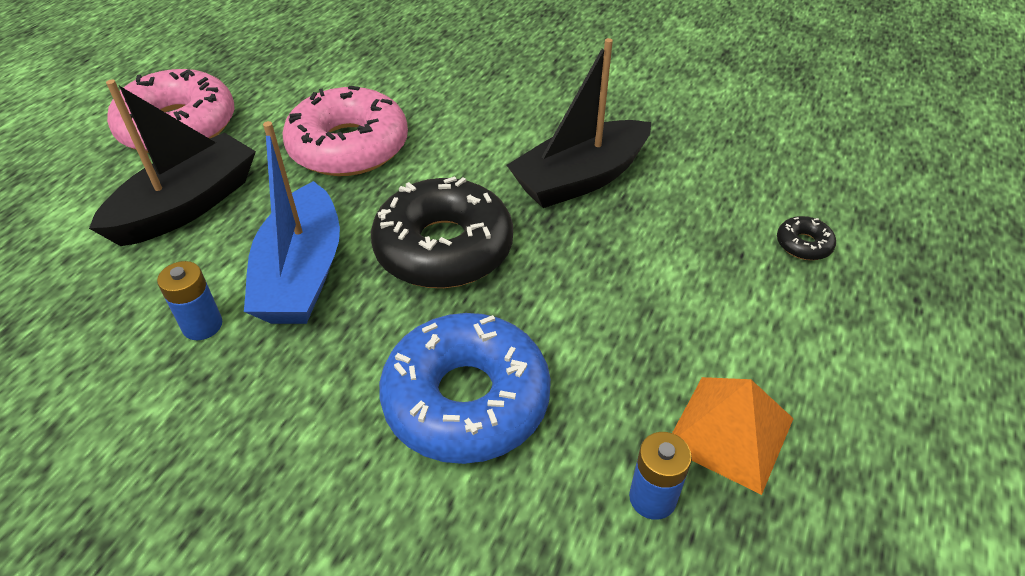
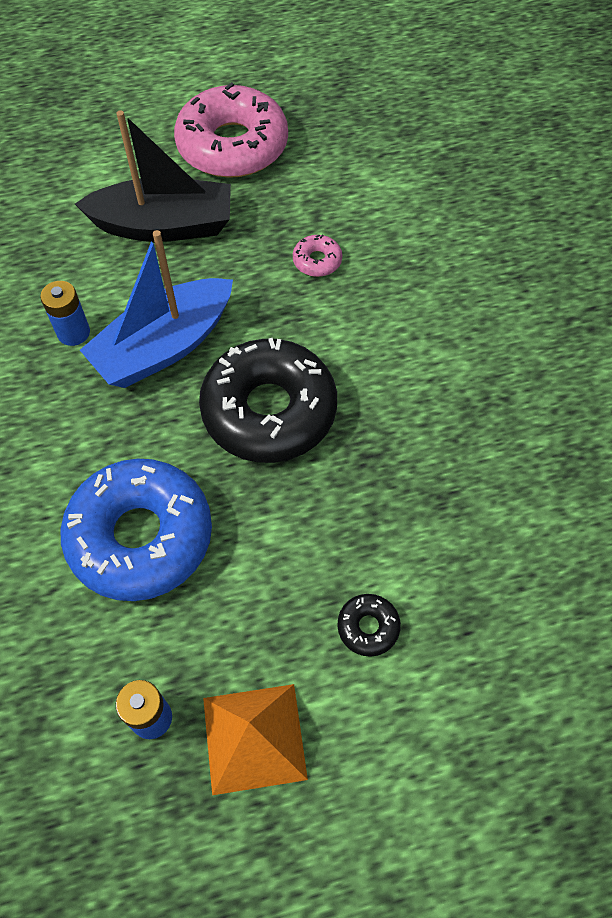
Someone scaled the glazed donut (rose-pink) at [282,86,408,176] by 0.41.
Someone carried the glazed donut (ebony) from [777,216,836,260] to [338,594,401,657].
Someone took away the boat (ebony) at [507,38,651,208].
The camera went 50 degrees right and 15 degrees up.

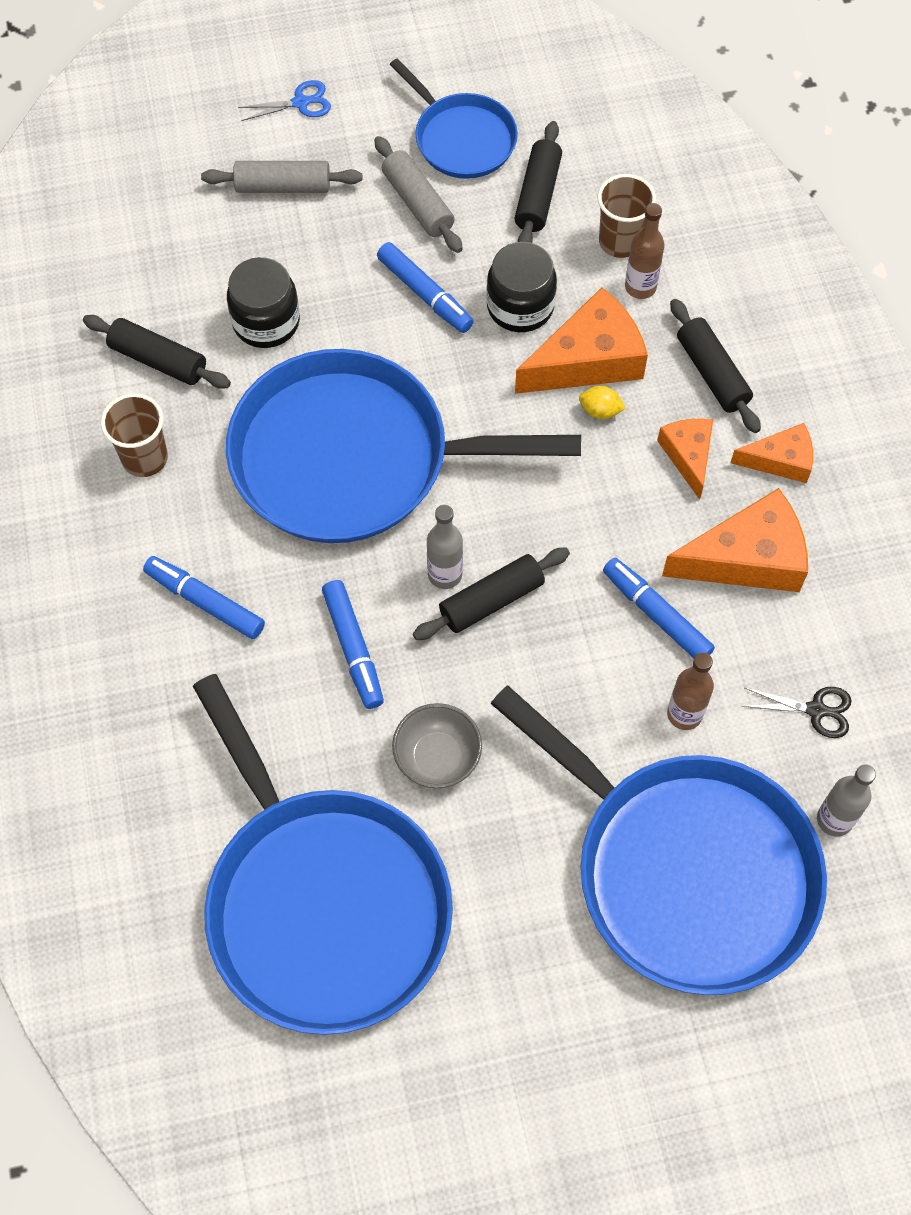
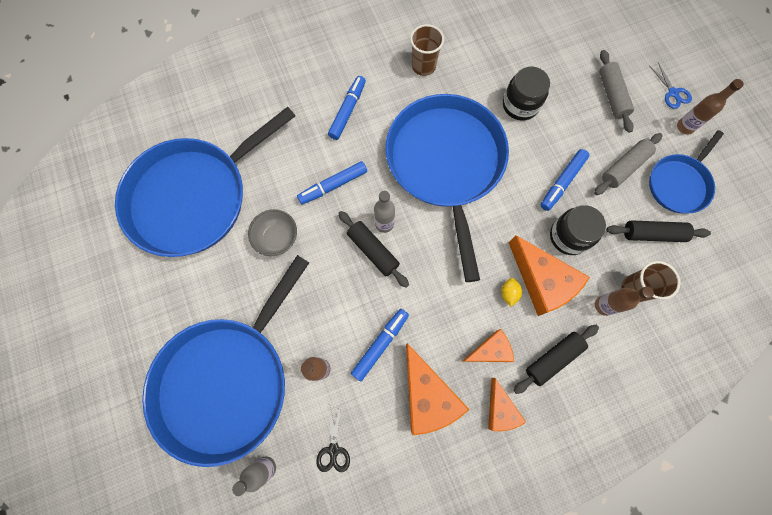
Someone put down the bottle (brown) at [677,79,744,134].
Someone took away the pastry roller (ebony) at [83,315,231,389].
The camera went 80 degrees right and 10 degrees up.

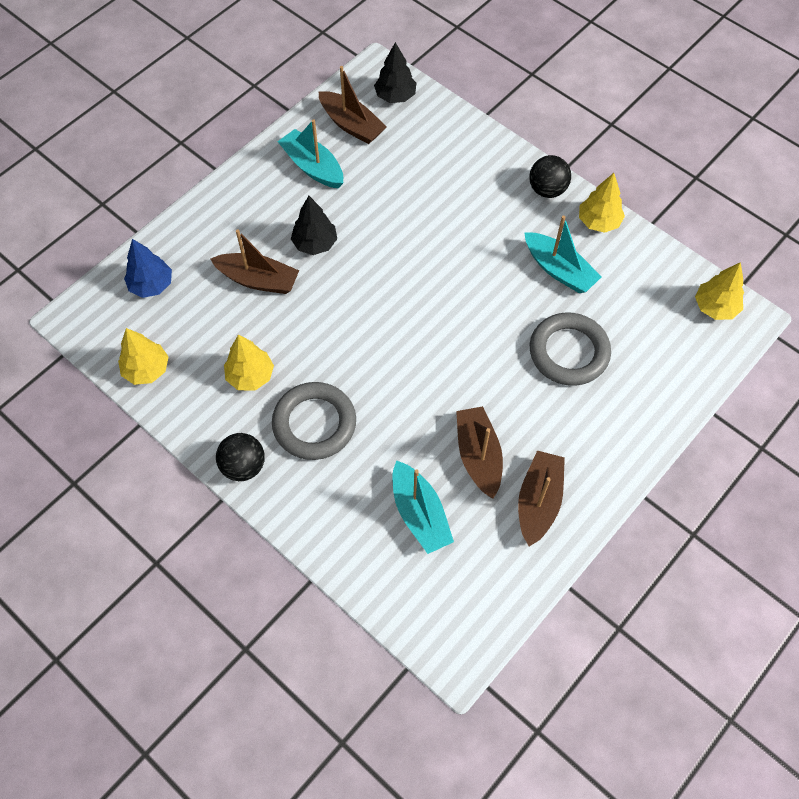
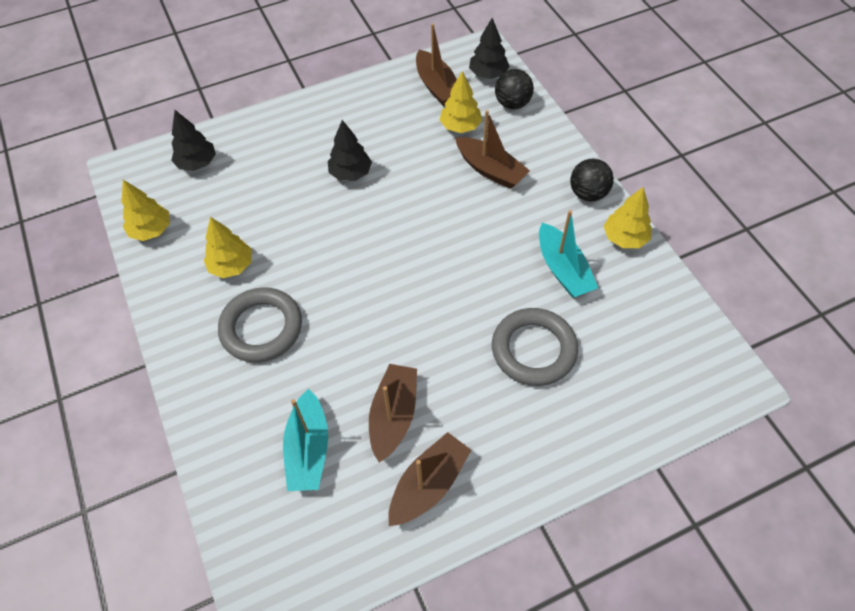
Someone repainted the toy tree (blue) at [124,239,172,298], which became the toy tree (ebony) at [171,110,216,171].
Someone carried the toy tree (yellow) from [695,262,744,320] to [440,71,482,133].
Someone carried the boat (brown) from [210,229,299,294] to [455,110,530,189].
Someone carried the play ball (ebony) from [216,433,265,481] to [495,69,534,109].
Someone took away the boat (aqua) at [277,119,343,189].
The camera went 25 degrees right and 5 degrees down.

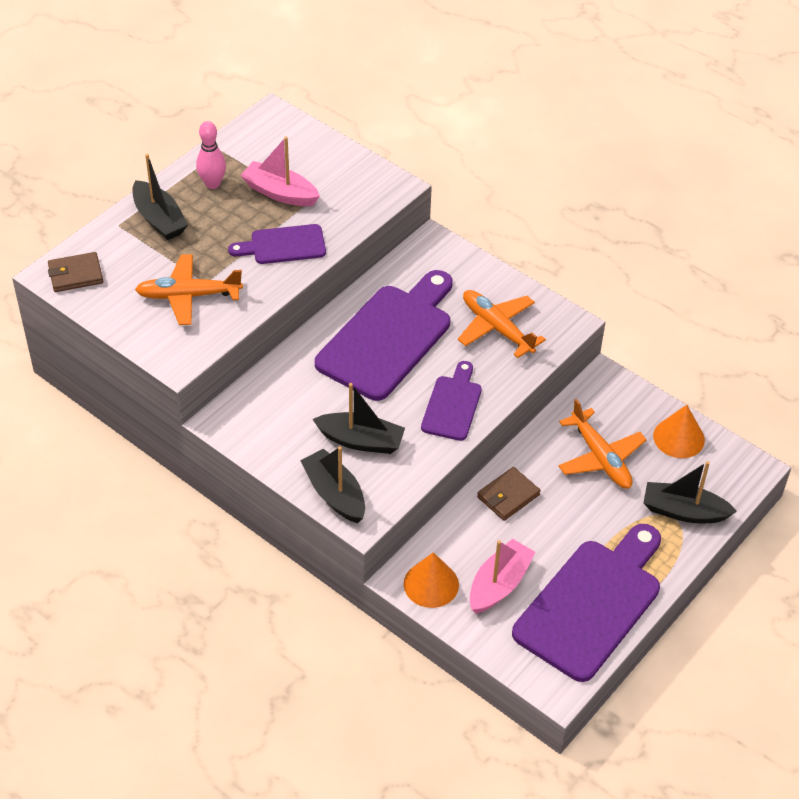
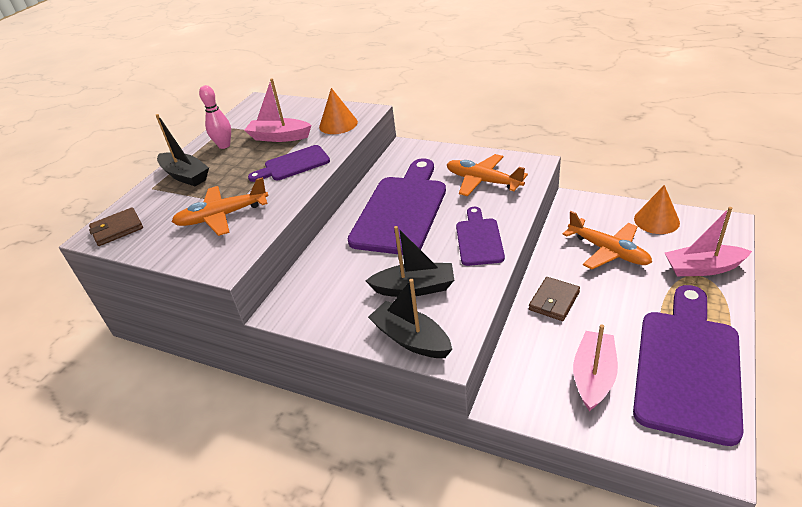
Someone carried the cone shape (bright orange) from [404,552,459,608] to [319,88,358,134].
Someone repainted the boat (ebony) at [643,461,737,523], which became the boat (rose-pink) at [665,207,752,276].
The camera went 10 degrees left and 10 degrees down.

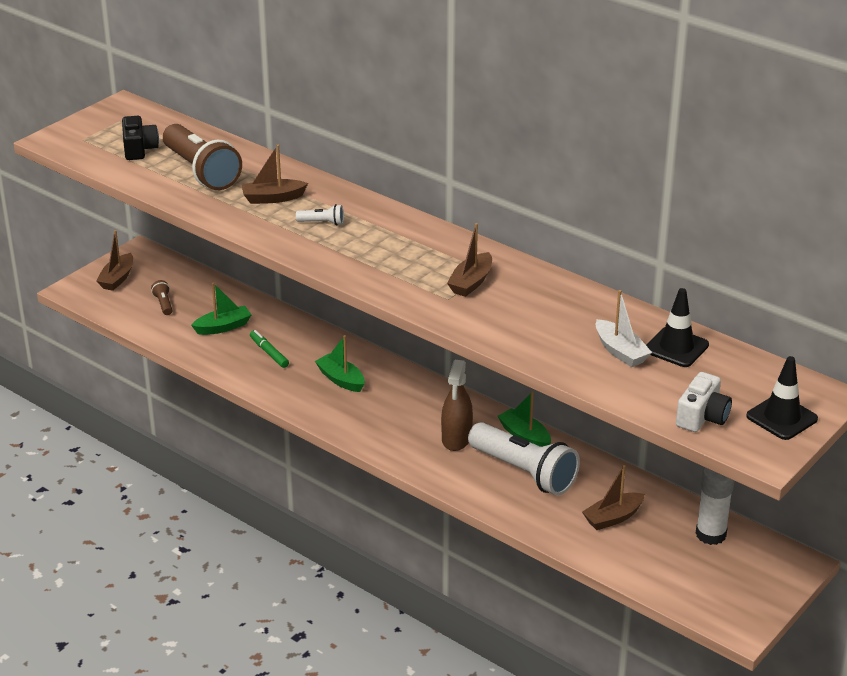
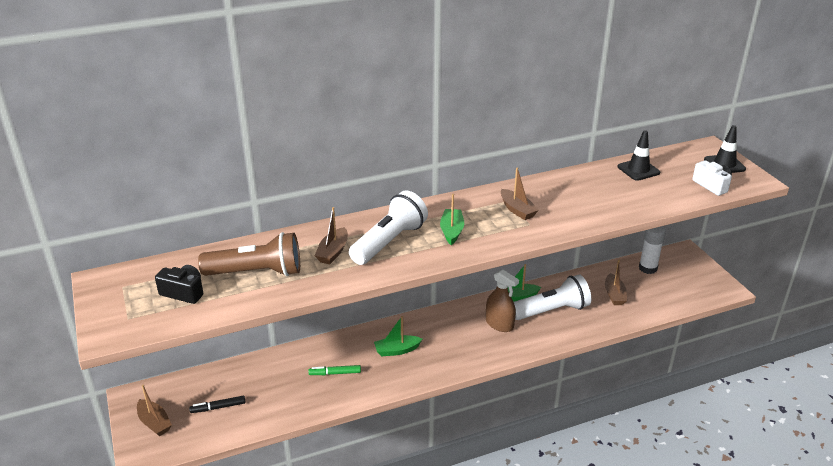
Someone swapped the pocket torch (brown) at [151,280,172,315] for the marker (ebony) at [189,396,246,413].
Someone scaled the pocket torch (snow-white) at [296,204,344,226] by 2.46.
Someone carried the boat (leaf-green) from [191,283,251,335] to [440,194,464,245].
Someone took away the boat (snow-white) at [596,290,652,367].
The camera went 60 degrees left and 0 degrees up.

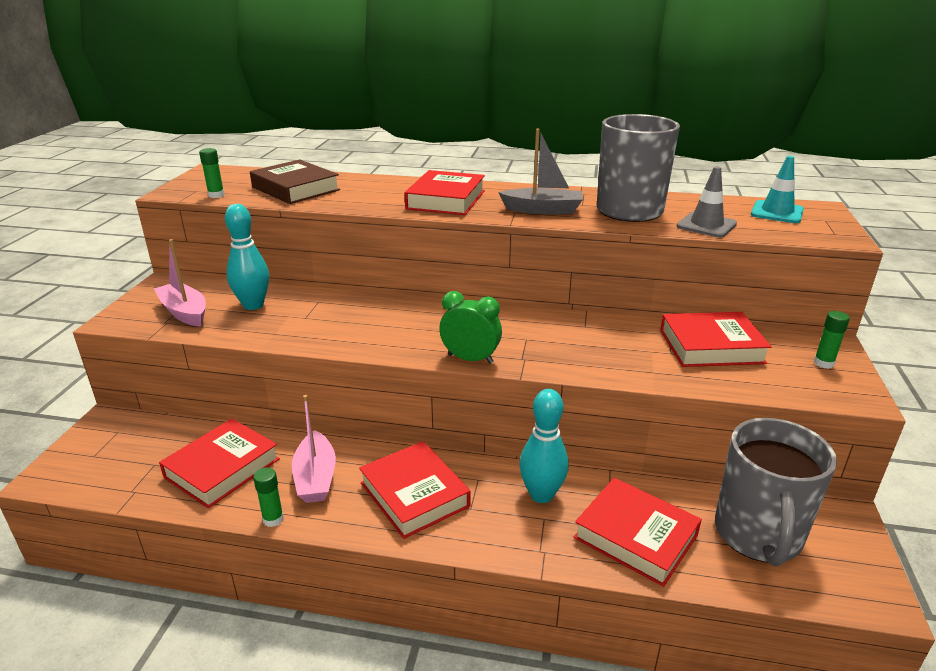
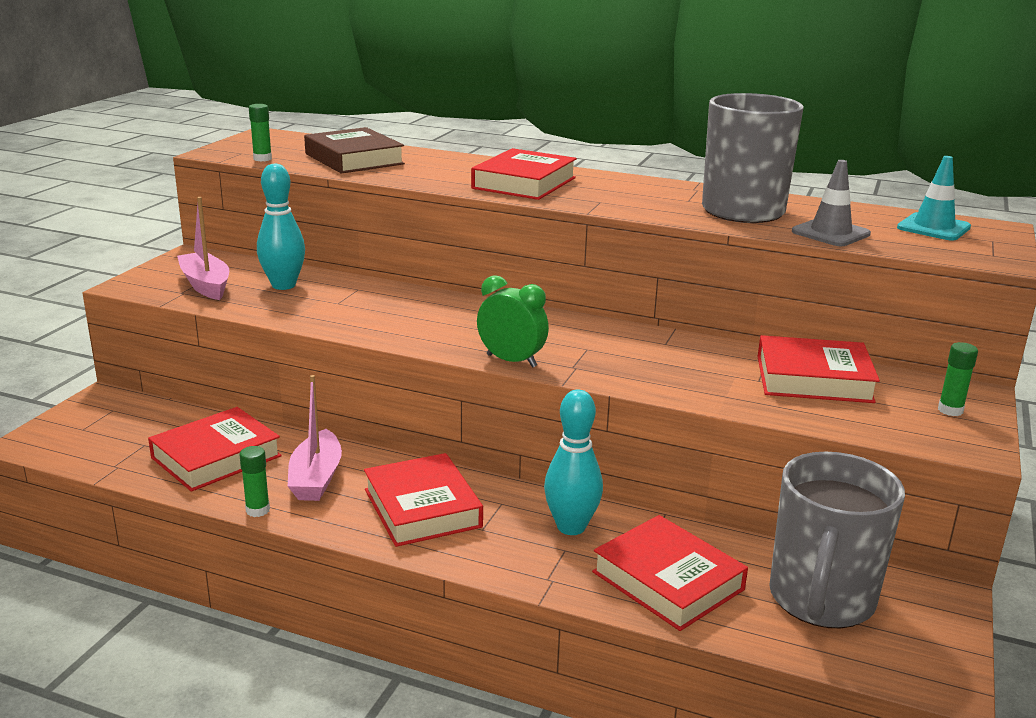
Someone took away the boat (ash-grey) at [498,128,583,214].
The camera went 10 degrees right and 5 degrees down.

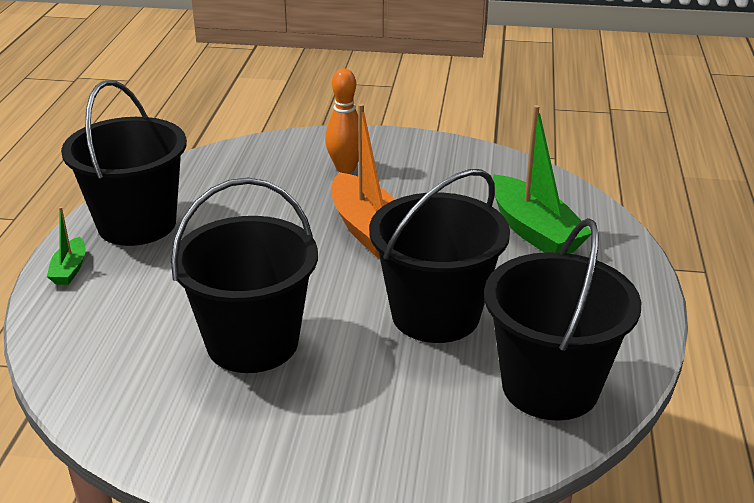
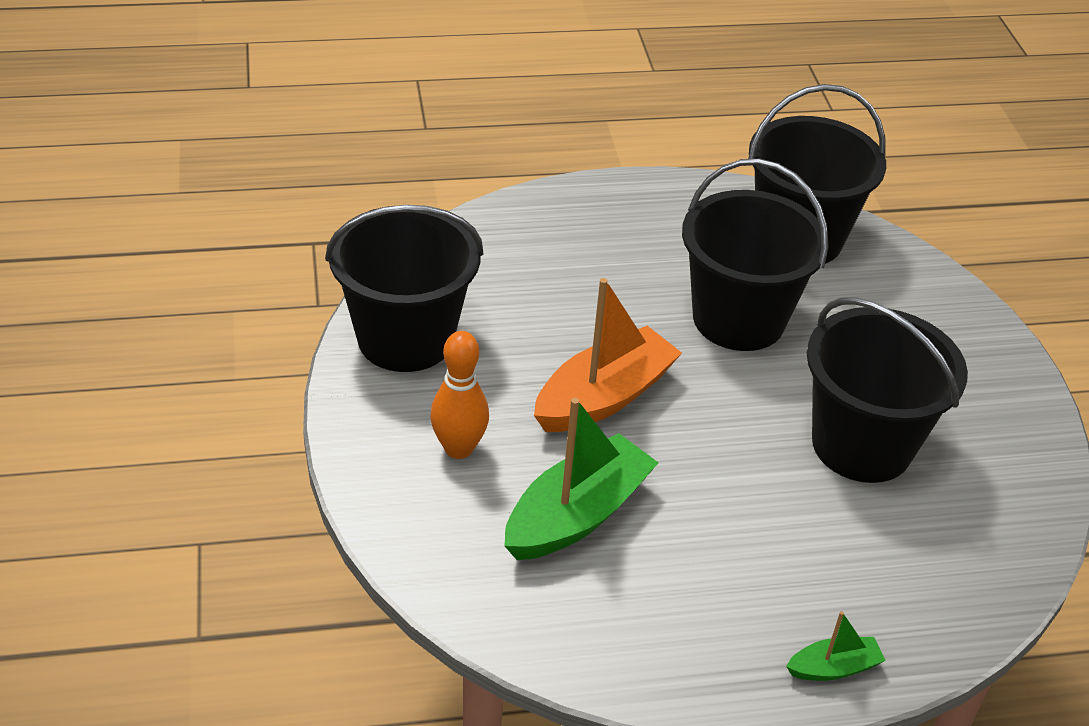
Someone carried the bucket (ebony) from [61,80,187,246] to [325,205,484,372].
Someone carried the boat (leaf-green) from [492,105,591,254] to [504,398,658,560].
The camera went 110 degrees left and 10 degrees up.

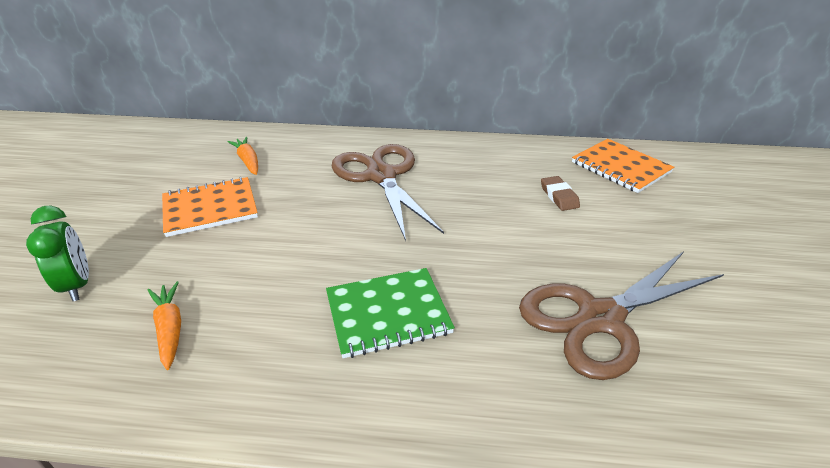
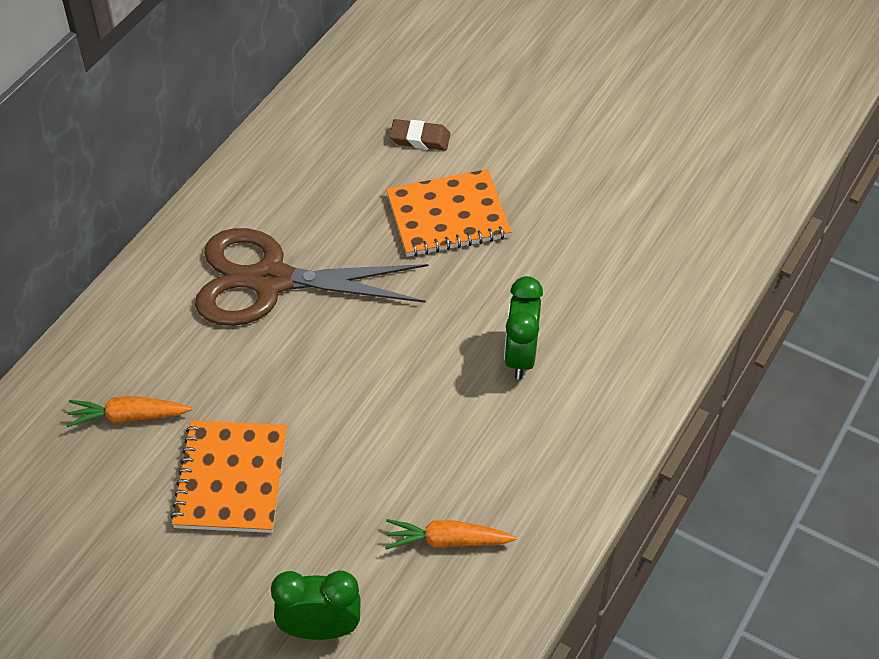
Someone carried the notebook (bright orange) from [572,139,674,193] to [386,169,511,257].
Someone swapped the notebook (leaf-green) at [326,268,455,358] for the clock (leaf-green) at [504,276,543,379].
Someone took away the pair of scissors (brown) at [519,251,724,380].
The camera went 65 degrees left and 15 degrees up.

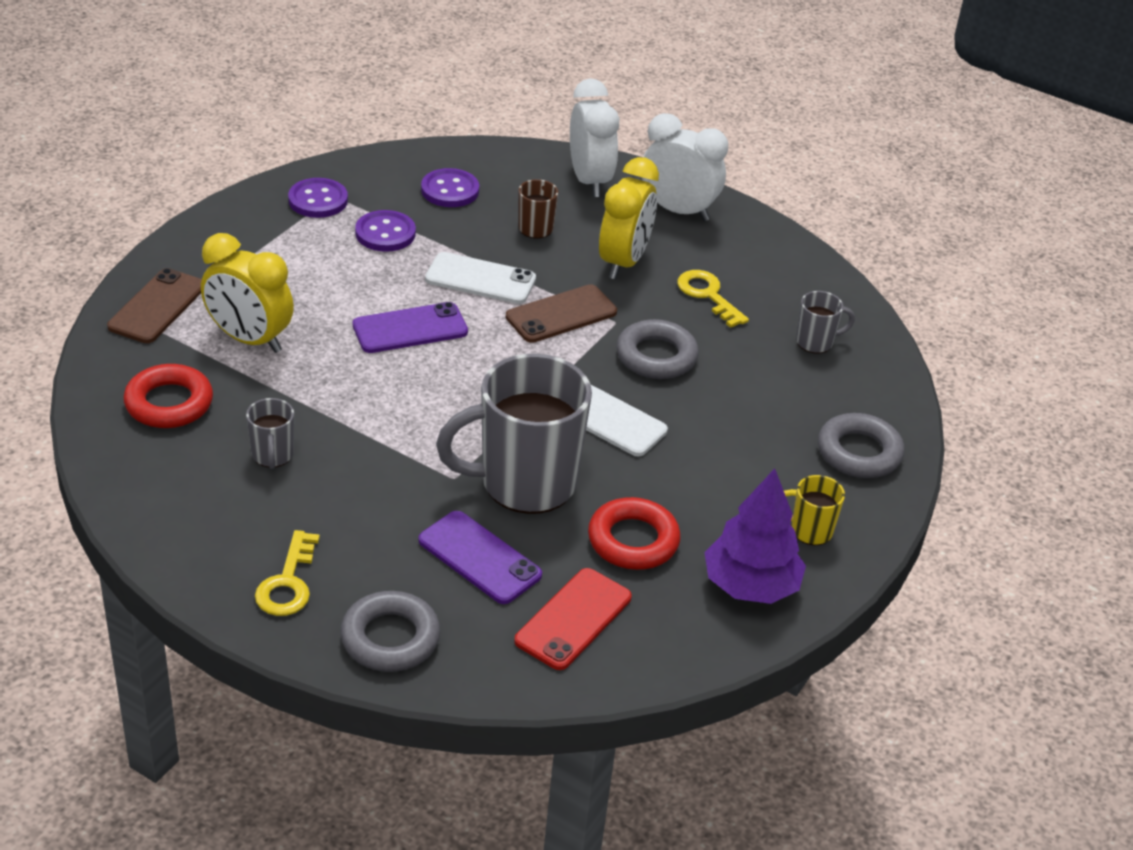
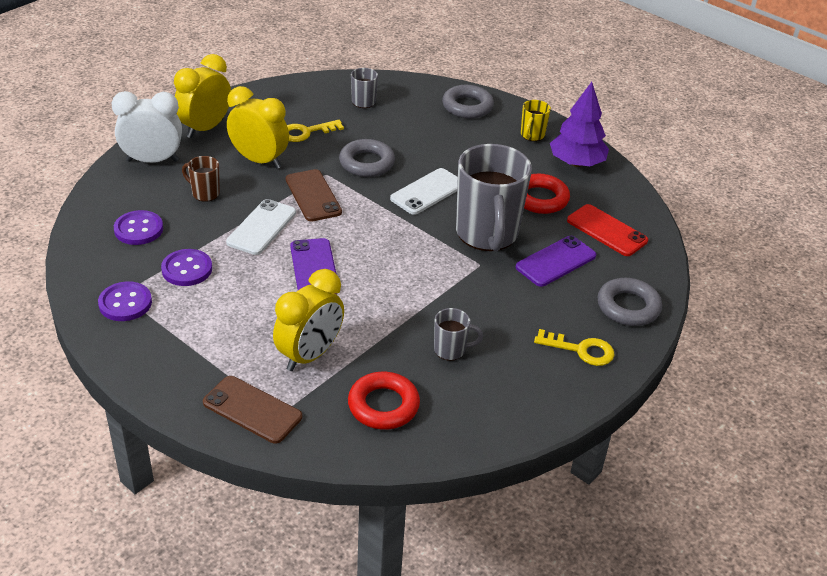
Someone repainted the clock (snow-white) at [642,113,728,221], which became the clock (yellow) at [174,54,231,138].
The camera went 80 degrees left and 0 degrees up.

